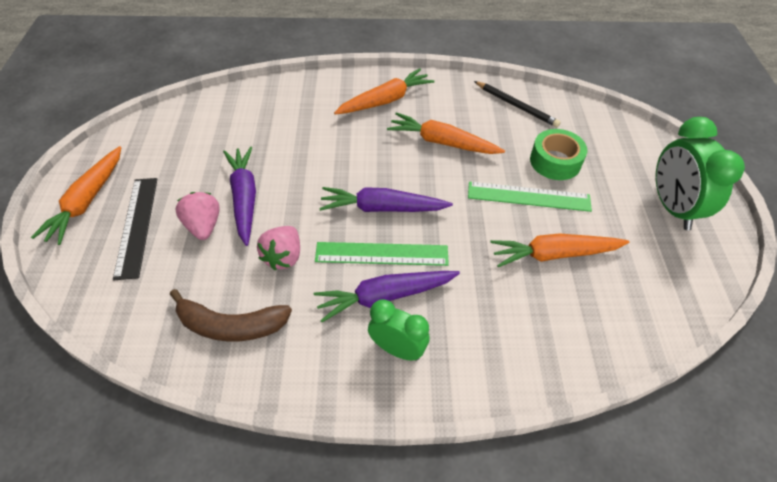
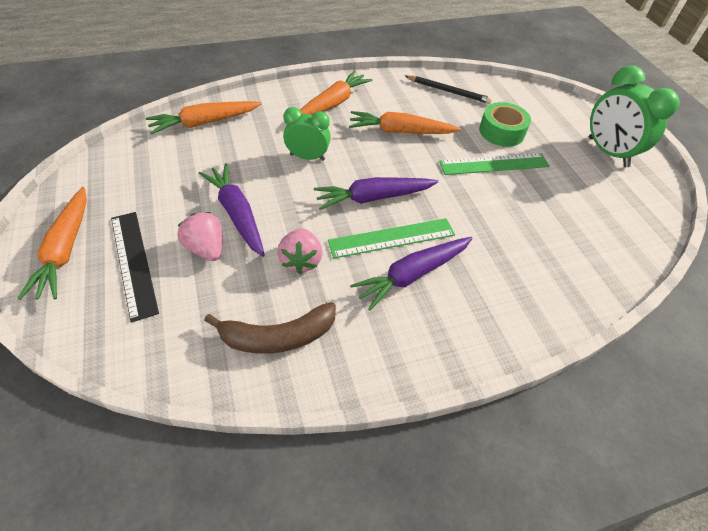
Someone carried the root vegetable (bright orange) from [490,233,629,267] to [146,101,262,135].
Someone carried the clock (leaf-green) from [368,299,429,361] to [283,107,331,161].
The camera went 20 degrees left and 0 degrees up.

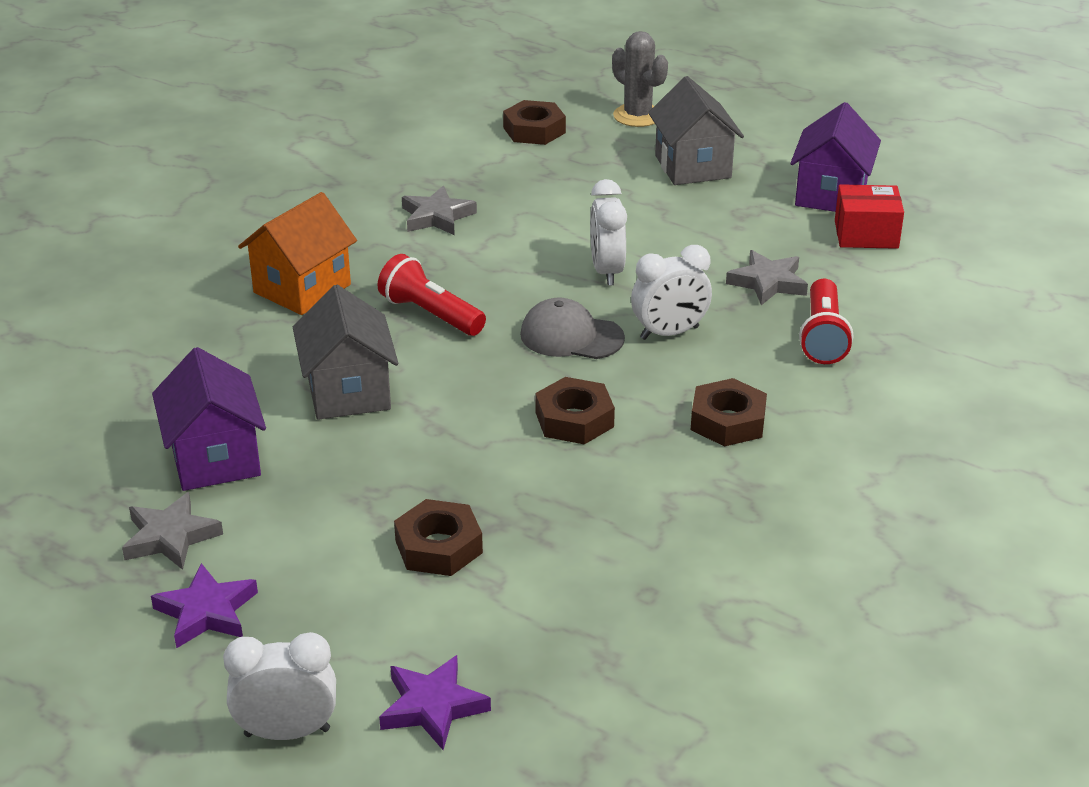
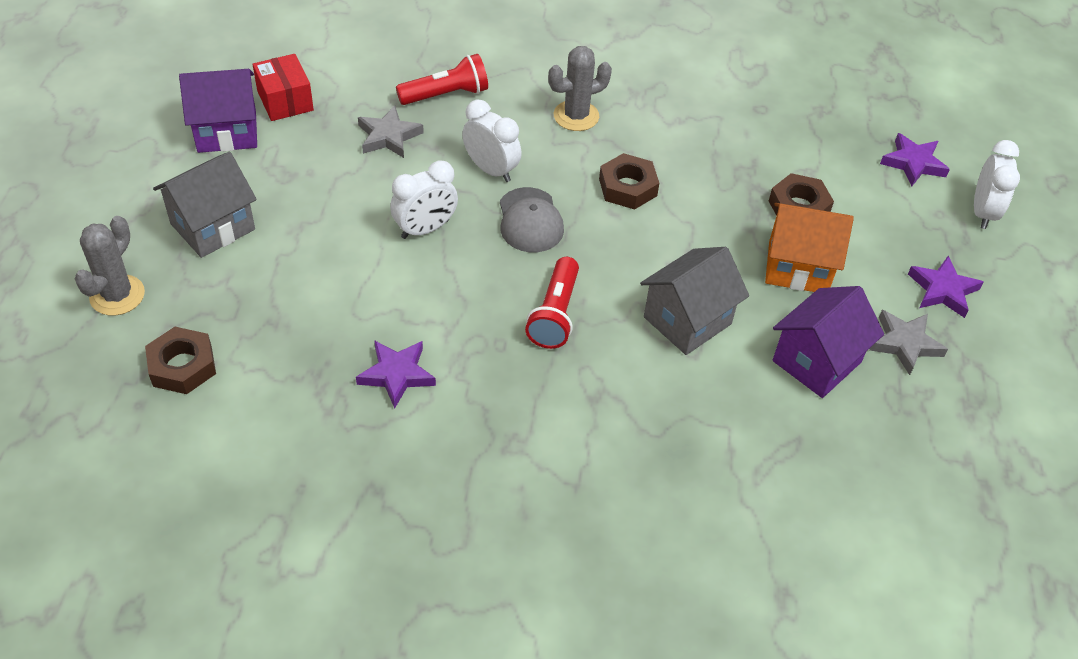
Someone repainted the star shape (ash-grey) at [402,186,477,235], which became the star shape (purple) at [356,340,436,409].
Someone swapped the hexagon nut (brown) at [691,378,767,447] for the cactus (ash-grey) at [548,46,612,131].
Someone carried the house (bright orange) from [238,192,357,315] to [765,203,854,292].
Someone rotated the clock (snow-white) at [223,632,336,740] by 135 degrees counterclockwise.
The camera went 120 degrees left and 15 degrees up.

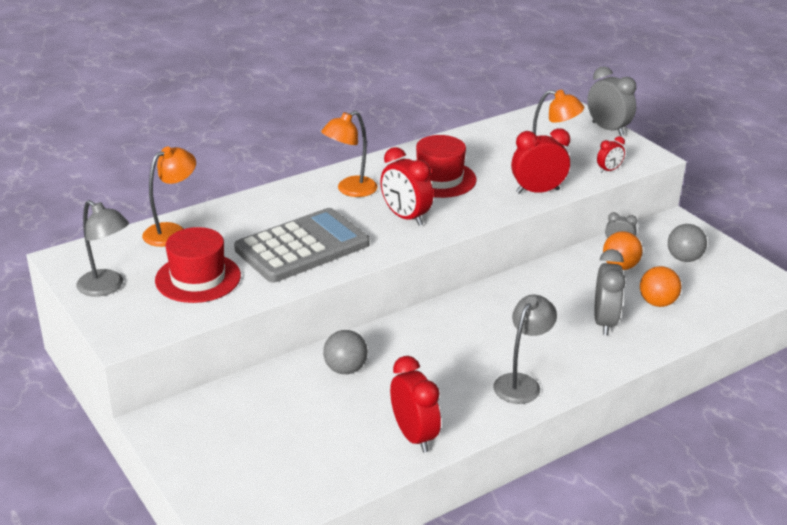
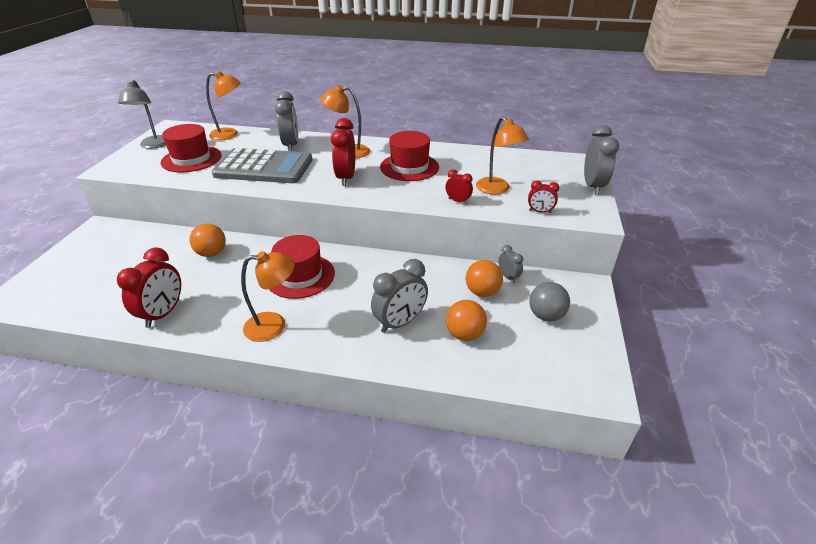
Someone repainted the play ball (ash-grey) at [323,330,368,374], which became the play ball (bright orange) at [190,223,226,257].
Someone repainted the lamp (ash-grey) at [493,295,557,404], which became the lamp (bright orange) at [241,251,295,342].
Someone put down the hat (crimson) at [269,235,335,299].
Someone put down the clock (ash-grey) at [275,91,298,151].
Someone scaled the clock (crimson) at [511,128,570,194] by 0.54.
The camera went 45 degrees right and 5 degrees up.

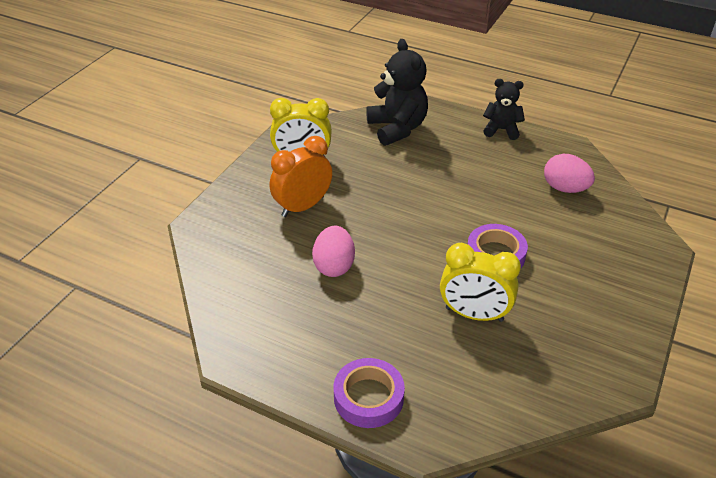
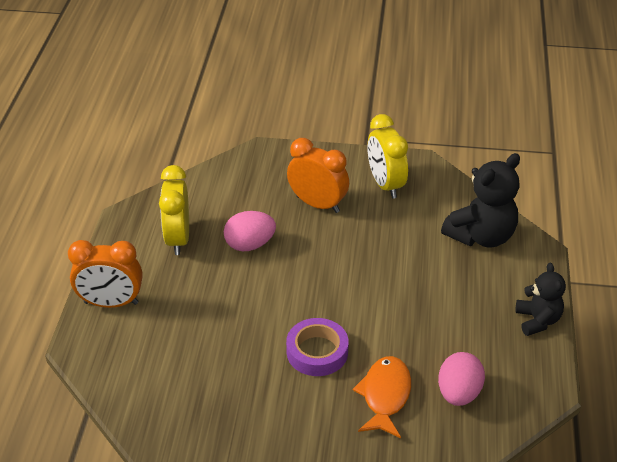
Someone swapped the roll of tape (purple) at [333,358,405,428] for the clock (bright orange) at [68,240,143,308].
Someone carried the clock (yellow) from [440,243,521,322] to [159,165,189,255].
Someone put down the fish (bright orange) at [353,356,411,438].
The camera went 70 degrees right and 0 degrees up.

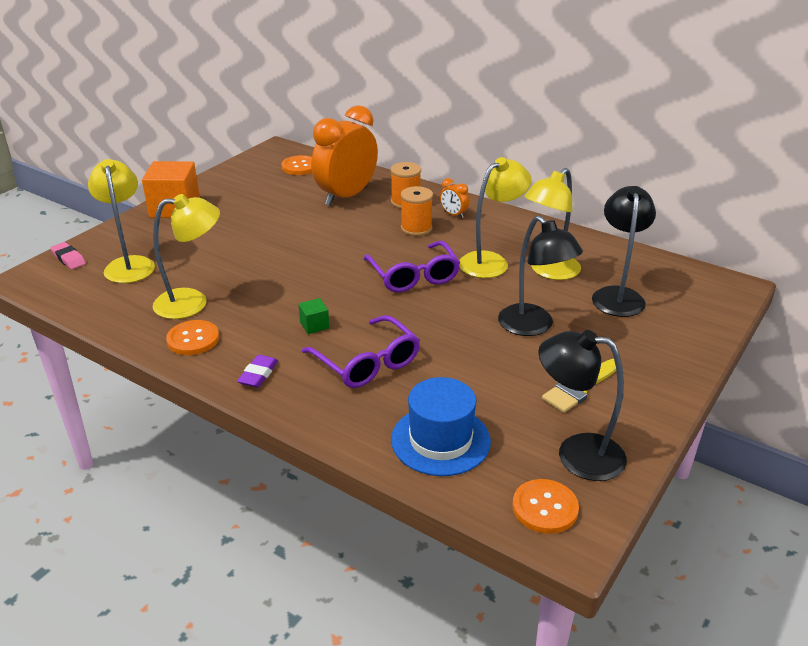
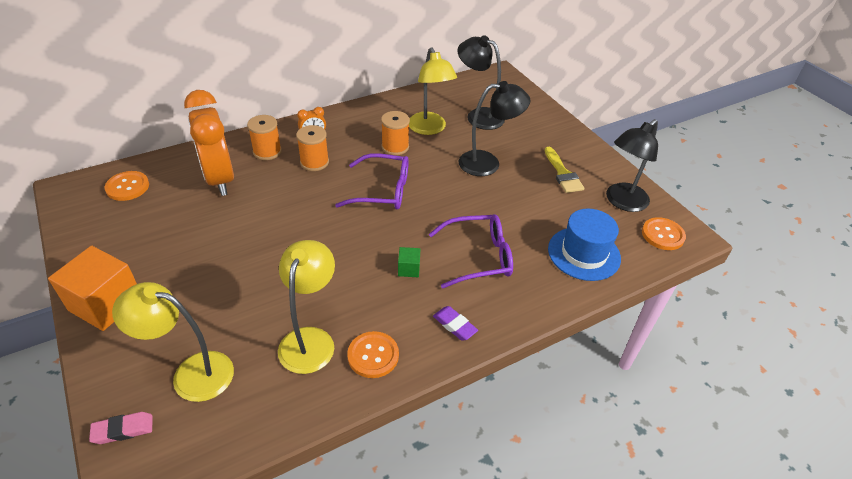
Someone swapped the lamp (yellow) at [459,157,532,278] for the bobbin (bright orange) at [381,111,410,155].
The camera went 65 degrees left and 10 degrees up.

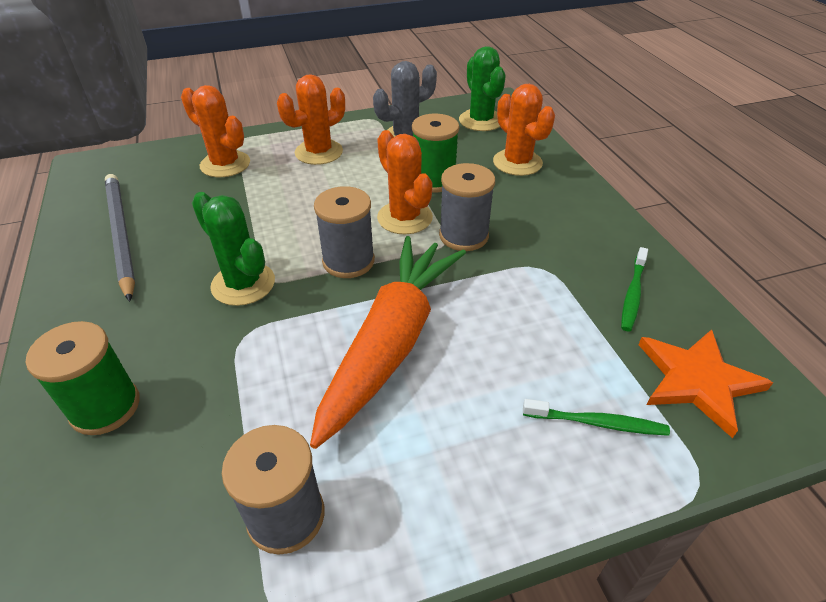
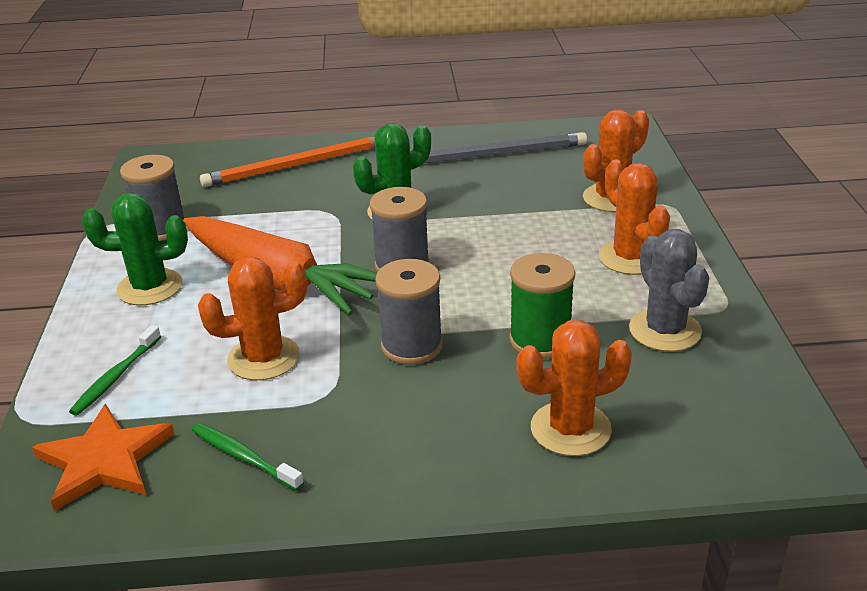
Someone carried the cactus (leaf-green) from [459,46,506,131] to [82,193,188,305].
Someone carried the cactus (bright orange) from [377,130,433,234] to [198,257,307,380].
Someone swapped the bobbin (leaf-green) at [26,321,140,435] for the wooden pencil (bright orange) at [200,137,375,187].
The camera went 105 degrees right and 10 degrees down.

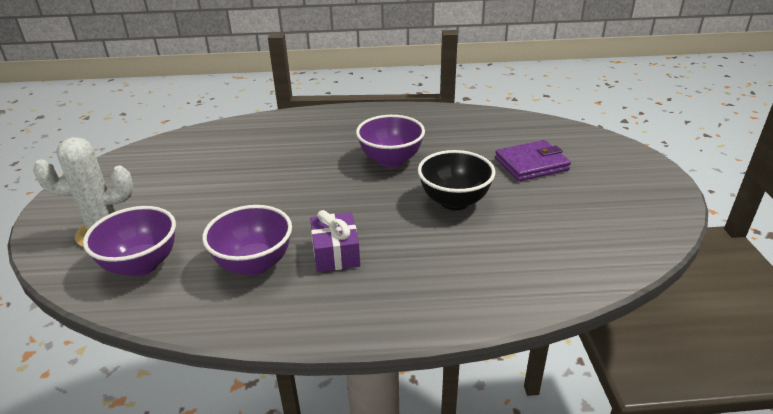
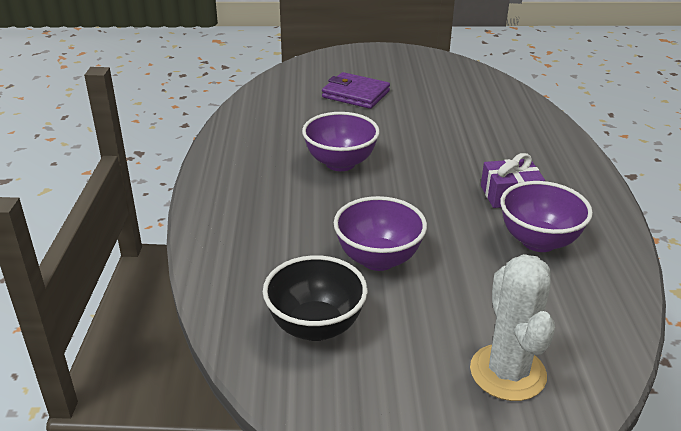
Someone carried the bowl (ebony) from [418,150,495,210] to [263,255,368,341].
Someone rotated the billfold (purple) at [495,140,571,181] by 45 degrees counterclockwise.
Someone carried the bowl (purple) from [83,206,176,276] to [334,196,427,271].
The camera went 90 degrees left and 0 degrees up.

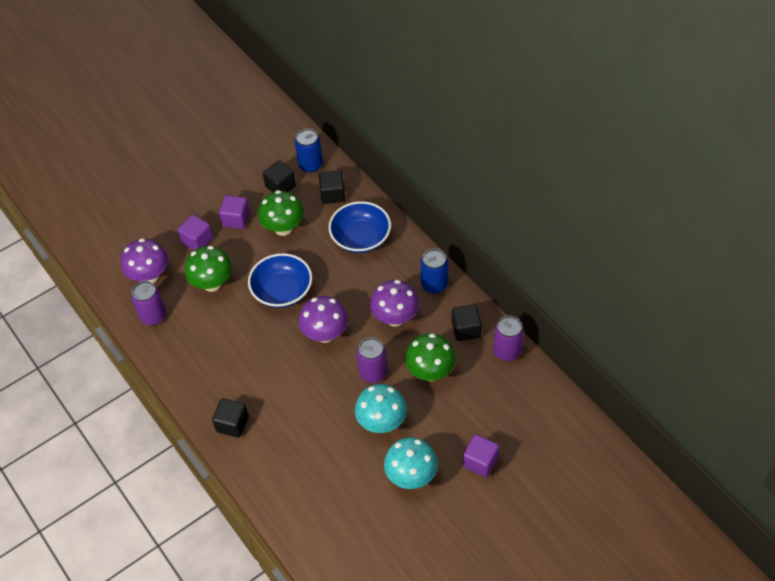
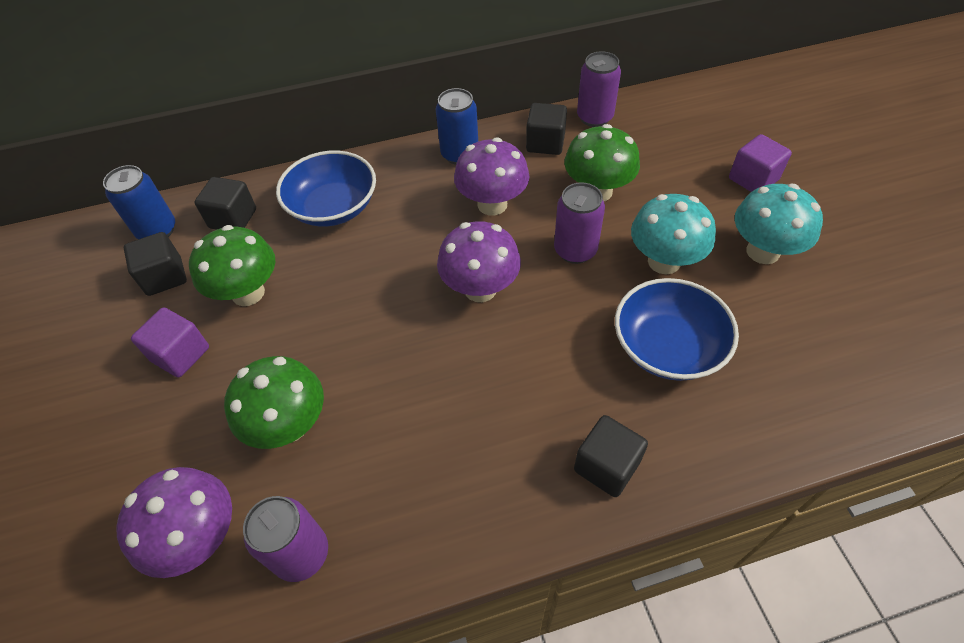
Someone carried the bowl (blue) from [248,253,312,308] to [615,278,739,381].
Someone took away the solid cube (purple) at [178,215,213,250].
The camera went 70 degrees left and 0 degrees up.

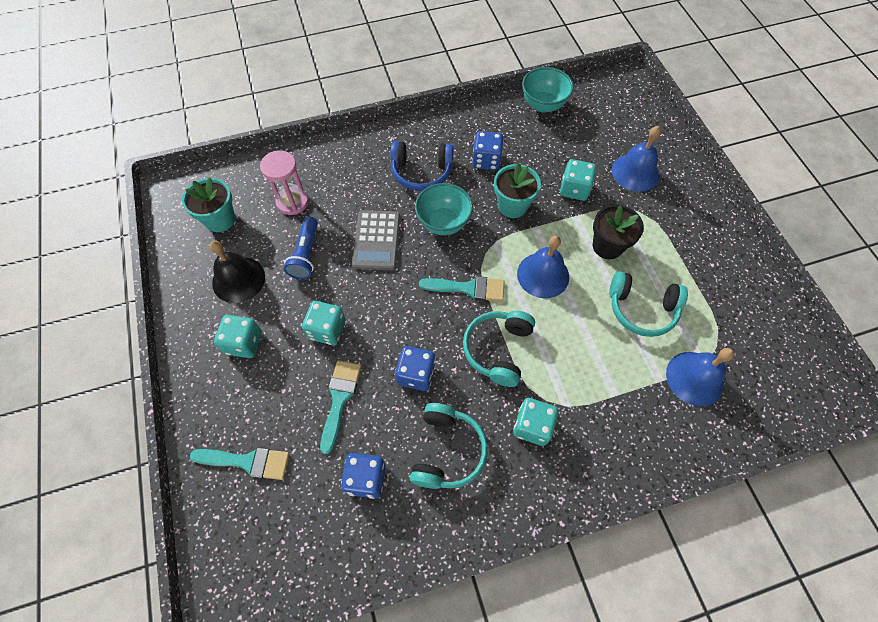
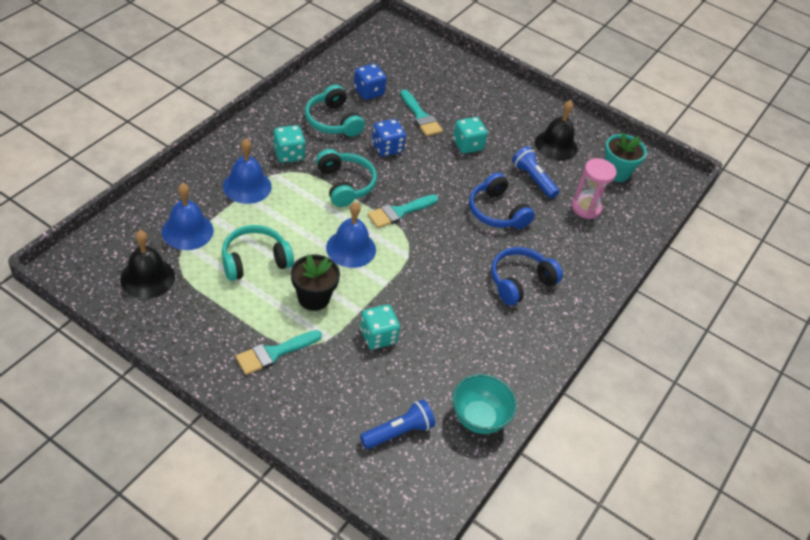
Someone put down the school bell (ebony) at [120,230,175,299].
Someone carried the school bell (blue) from [612,126,661,192] to [223,138,271,204].
Someone carried the paint brush (aqua) from [190,448,289,480] to [236,330,322,375].
Someone put down the pocket torch (blue) at [360,399,435,449].
Someone swapped the pocket calculator (ash-grey) at [352,210,400,270] for the headphones (blue) at [469,172,535,229].
Someone took away the die (aqua) at [214,315,262,358].
Someone took away the bowl (aqua) at [415,183,473,235].
Someone took away the die (blue) at [472,131,504,170].
Someone took away the plant pot (aqua) at [494,163,541,218].
The camera went 135 degrees right and 15 degrees down.

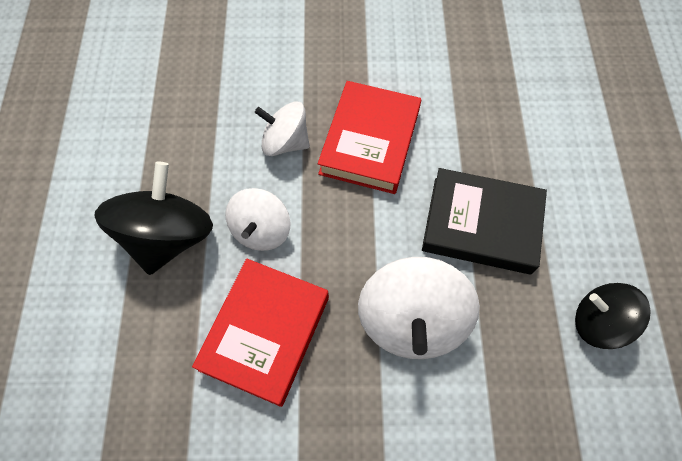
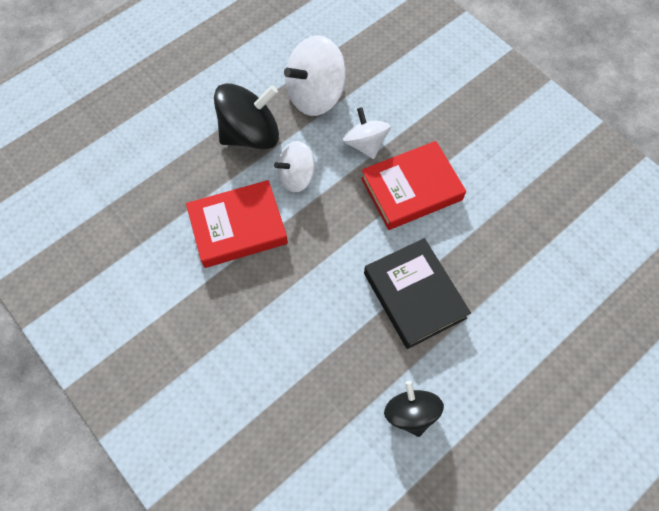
Someone carried the whirligig (snow-white) from [358,257,480,359] to [284,35,346,116].
The camera went 50 degrees right and 0 degrees up.

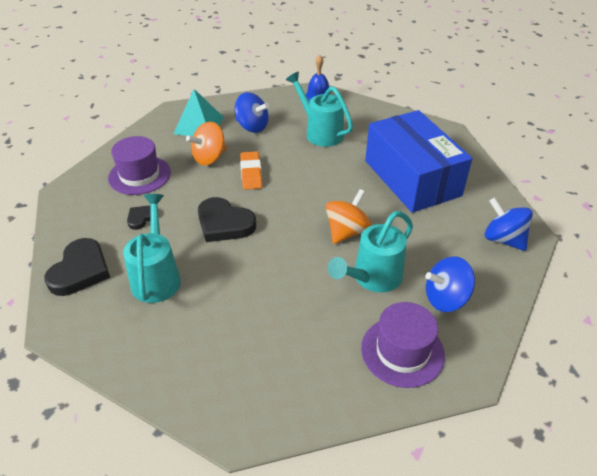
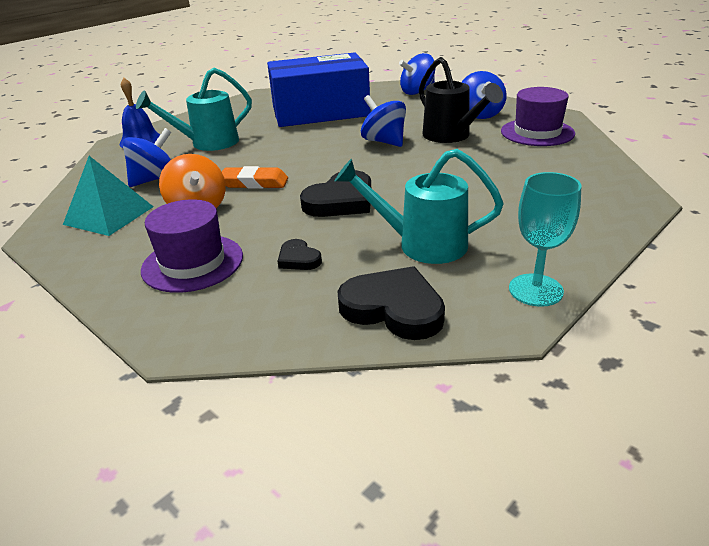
Someone repainted the whirligig (bright orange) at [326,189,372,244], which became the whirligig (blue) at [361,95,406,147].
Someone repainted the watering can (aqua) at [328,211,413,292], which became the watering can (ebony) at [419,57,503,143].
Someone put down the goblet (aqua) at [509,172,582,307].
The camera went 75 degrees left and 10 degrees down.

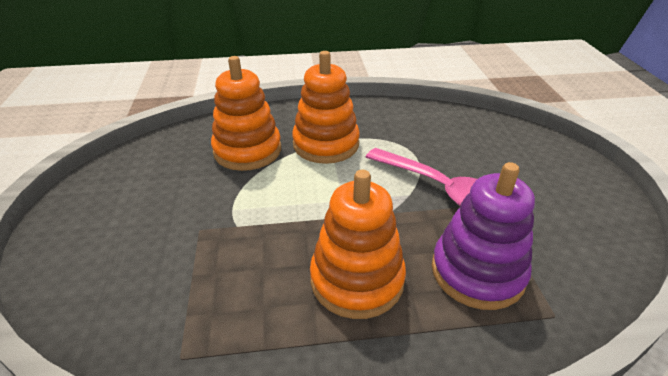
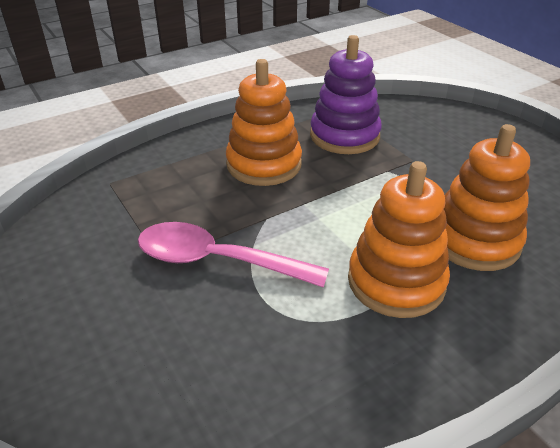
Someone carried the stacking rings (purple) from [432,162,535,310] to [310,35,382,154].
The camera went 155 degrees right and 0 degrees up.

